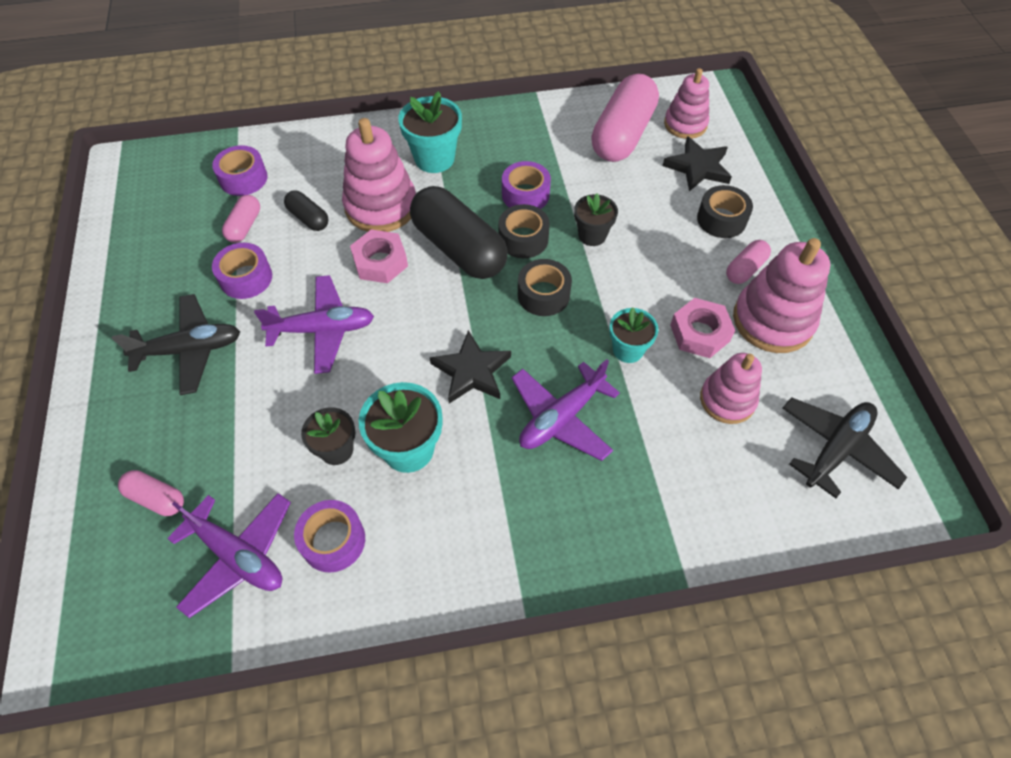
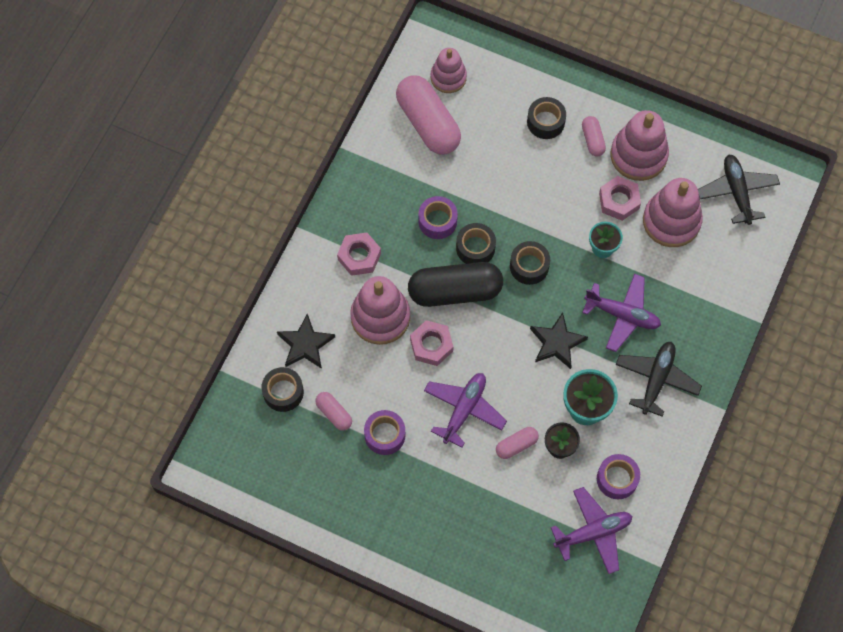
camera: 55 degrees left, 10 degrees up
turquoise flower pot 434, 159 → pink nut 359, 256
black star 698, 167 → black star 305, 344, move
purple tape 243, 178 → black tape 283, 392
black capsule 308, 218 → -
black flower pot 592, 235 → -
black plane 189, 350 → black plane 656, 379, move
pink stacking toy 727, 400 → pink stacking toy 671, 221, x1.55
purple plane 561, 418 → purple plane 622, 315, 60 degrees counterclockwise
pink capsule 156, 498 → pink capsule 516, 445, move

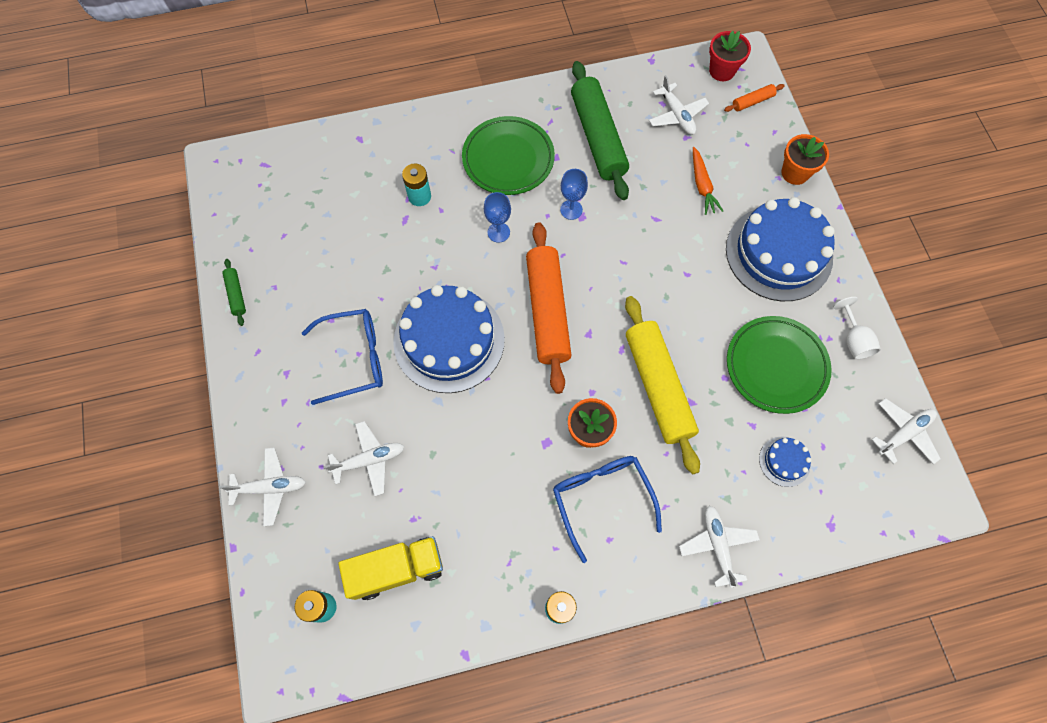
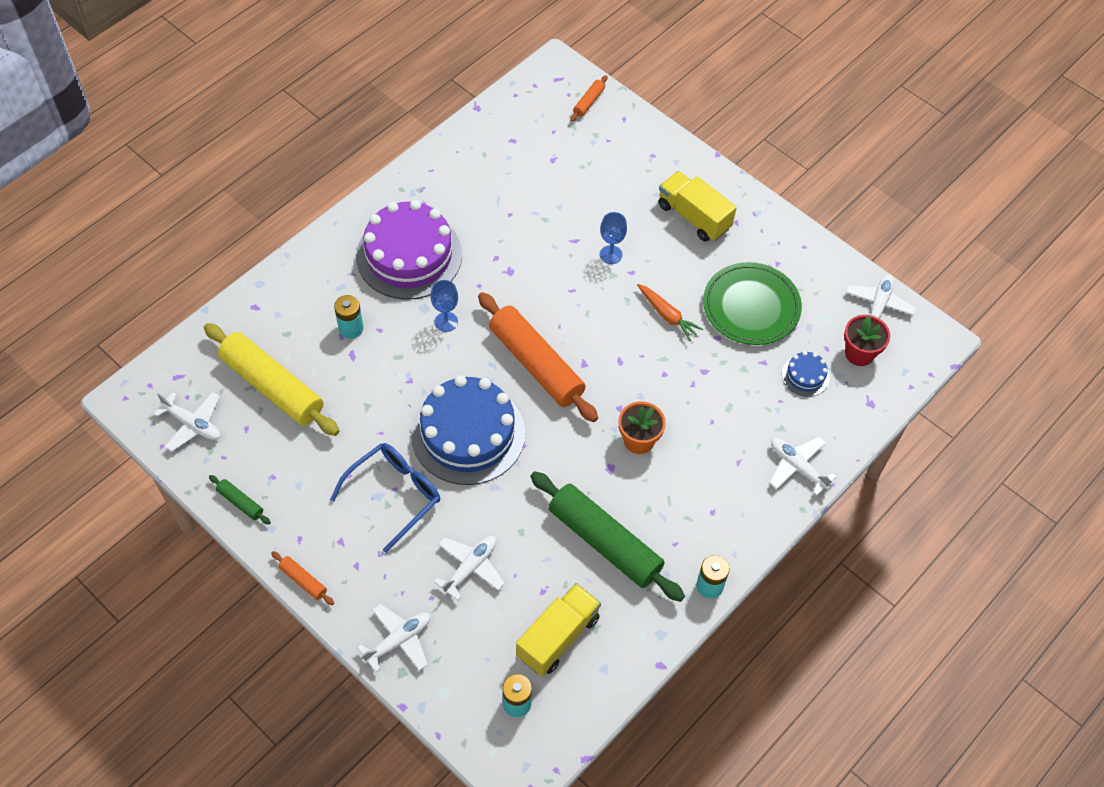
camera: 35 degrees left, 10 degrees down
red flower pot 722, 71 → red flower pot 859, 353, move
green rolling pin 598, 137 → green rolling pin 604, 542, move
white plane 677, 115 → white plane 192, 424, move
green plate 508, 159 → purple cake 409, 255
orange flower pot 795, 173 → -
orange carrot 702, 185 → orange carrot 667, 315, move
blue goblet 571, 210 → blue goblet 611, 254, move
blue cake 778, 253 → yellow truck 693, 217
yellow rolling pin 658, 387 → yellow rolling pin 272, 386, move
white goblet 853, 340 → -
blue glasses 601, 499 → -
- → orange rolling pin 303, 580

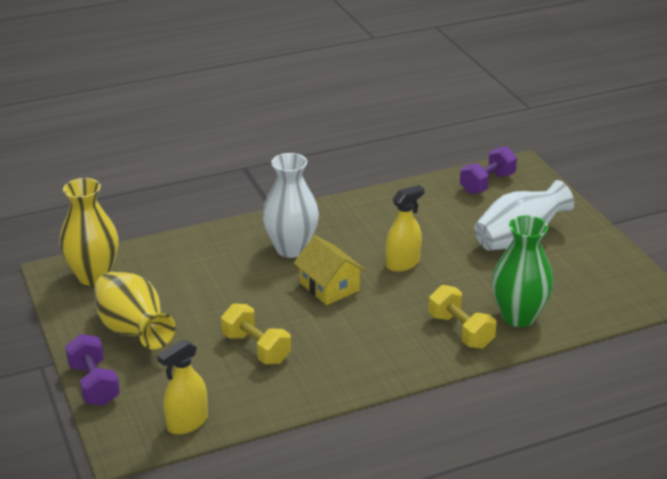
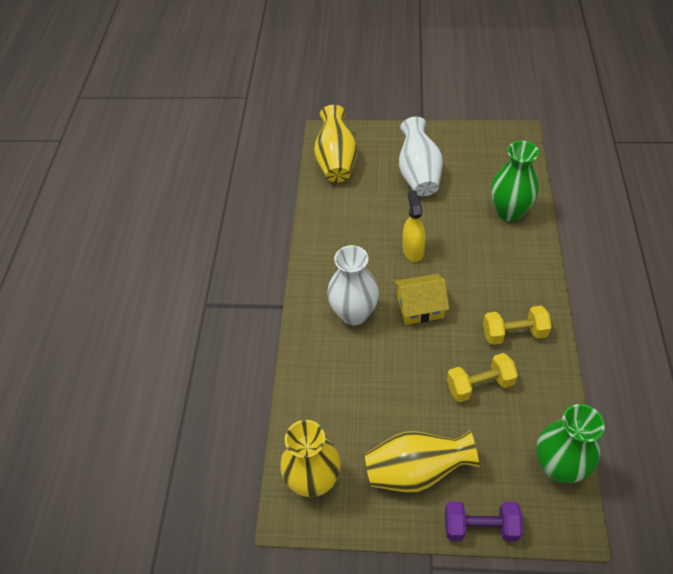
camera: 60 degrees left, 20 degrees up
purple dumbbell 487, 183 → yellow vase 336, 161
yellow dumbbell 460, 331 → yellow dumbbell 514, 333, move
yellow spray bottle 187, 423 → green vase 558, 467

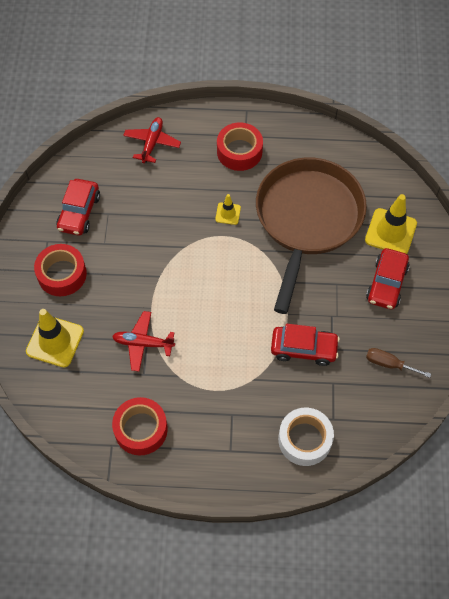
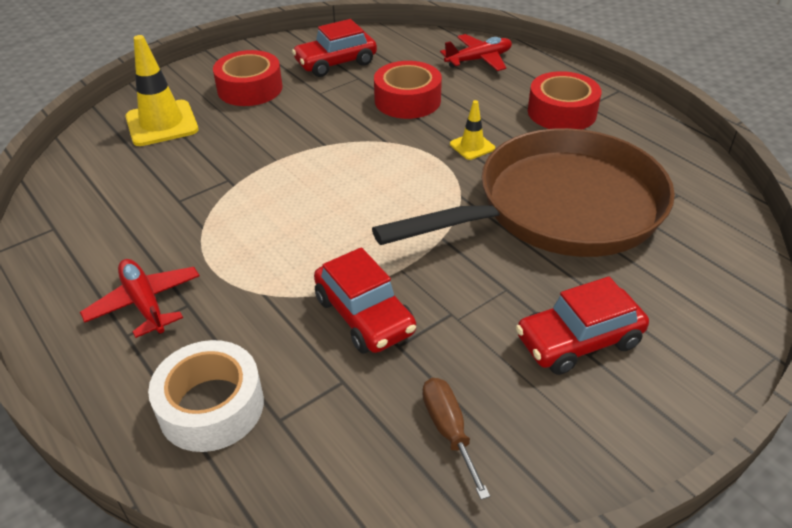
camera: 50 degrees right, 20 degrees down
yellow traffic cone 390, 232 → -
red plane 143, 343 → red plane 145, 303, move
red tape 141, 429 → red tape 407, 100, move

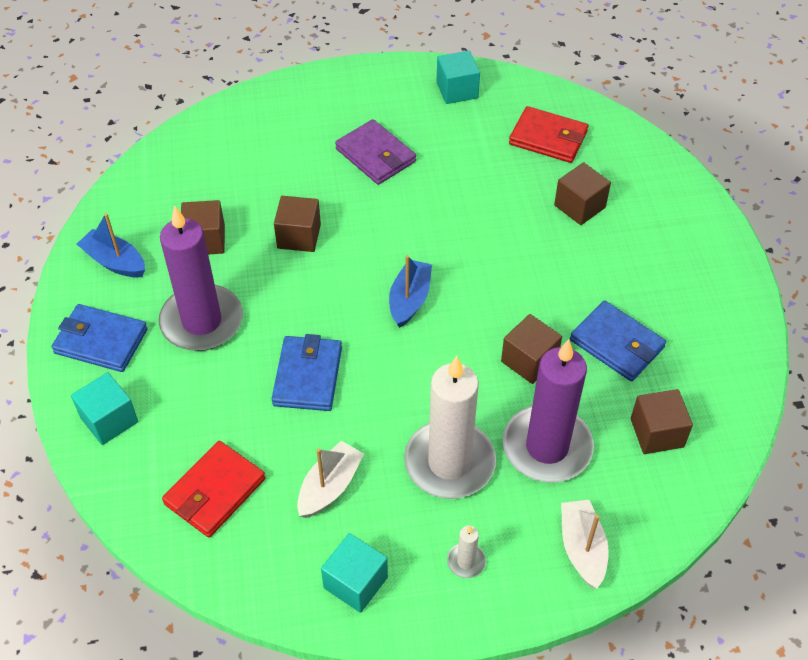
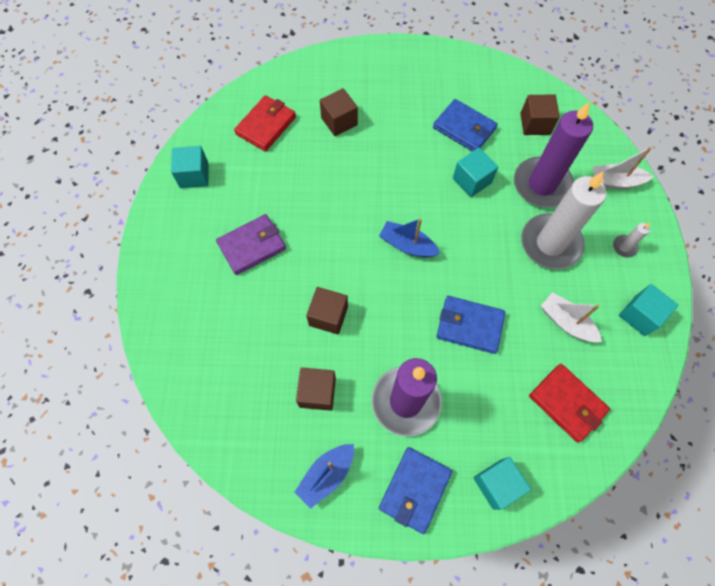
camera: 80 degrees left, 15 degrees up
blue wallet 616, 344 → blue wallet 464, 128, 75 degrees clockwise
brown cube 529, 360 → turquoise cube 472, 180

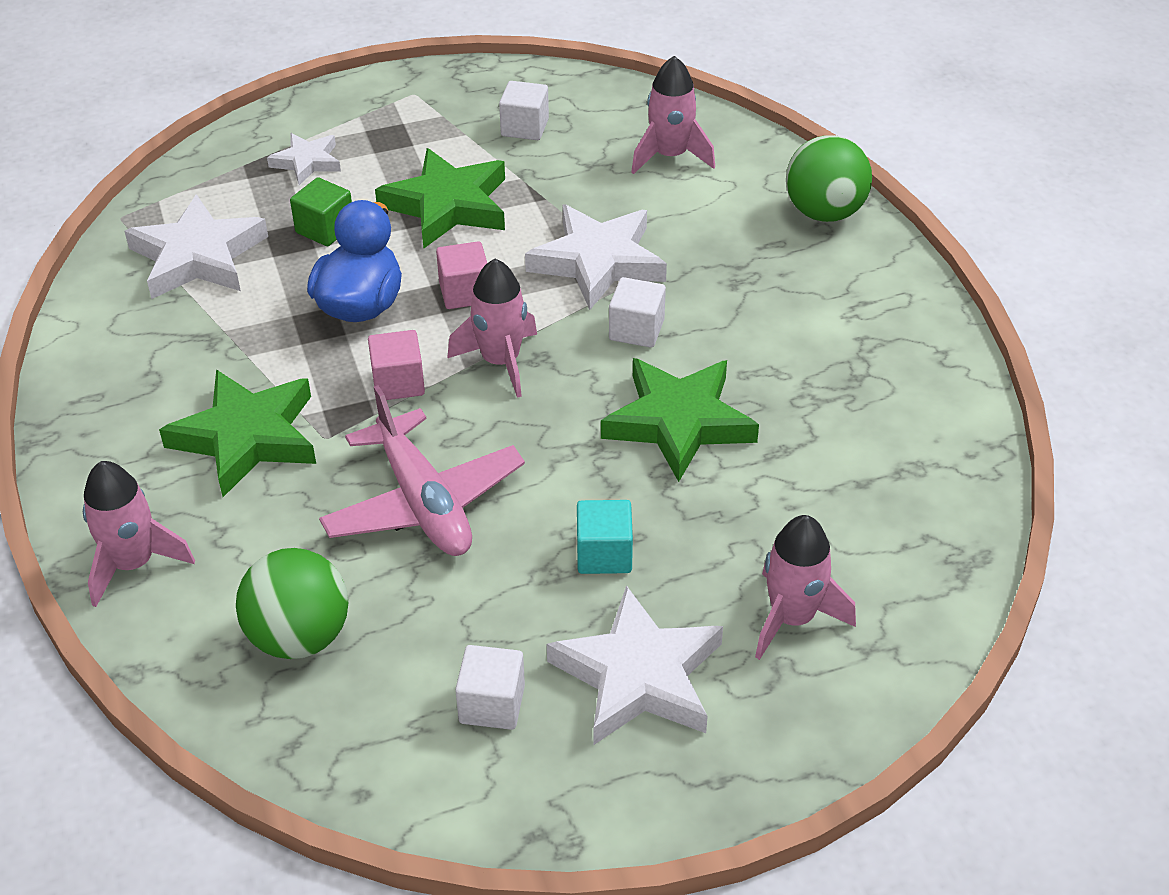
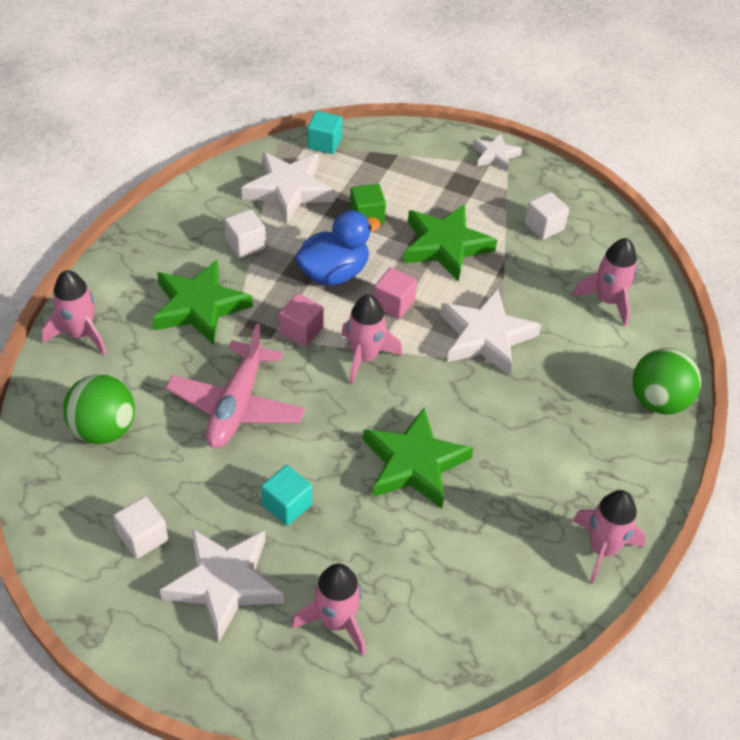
camera: 40 degrees right, 5 degrees up
white star 307, 162 → white star 495, 155, move
white cube 636, 330 → white cube 246, 244, move
- → turquoise cube 324, 143
- → pink rocket 602, 549

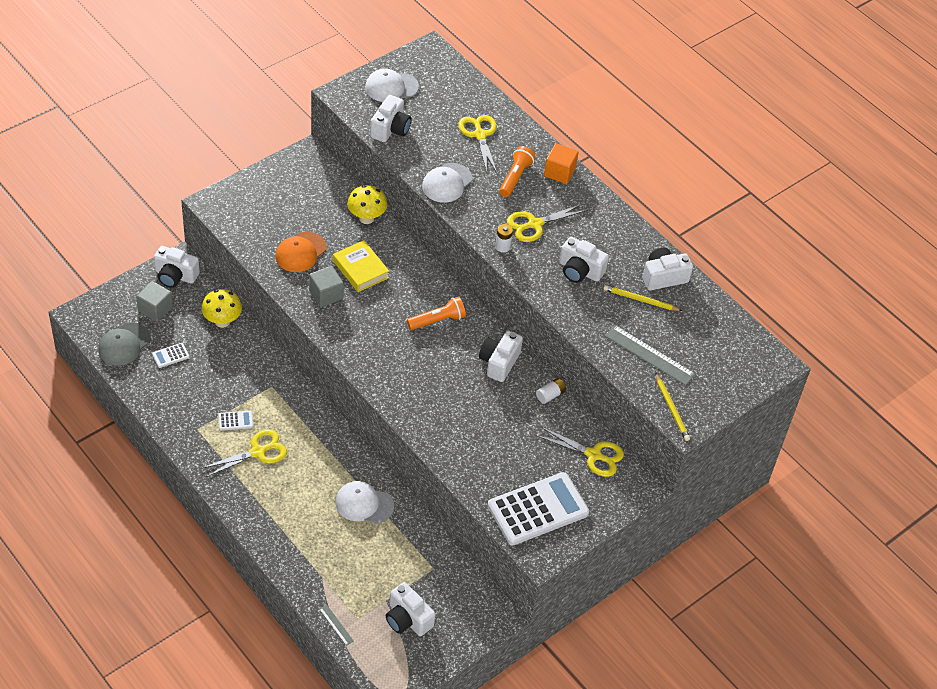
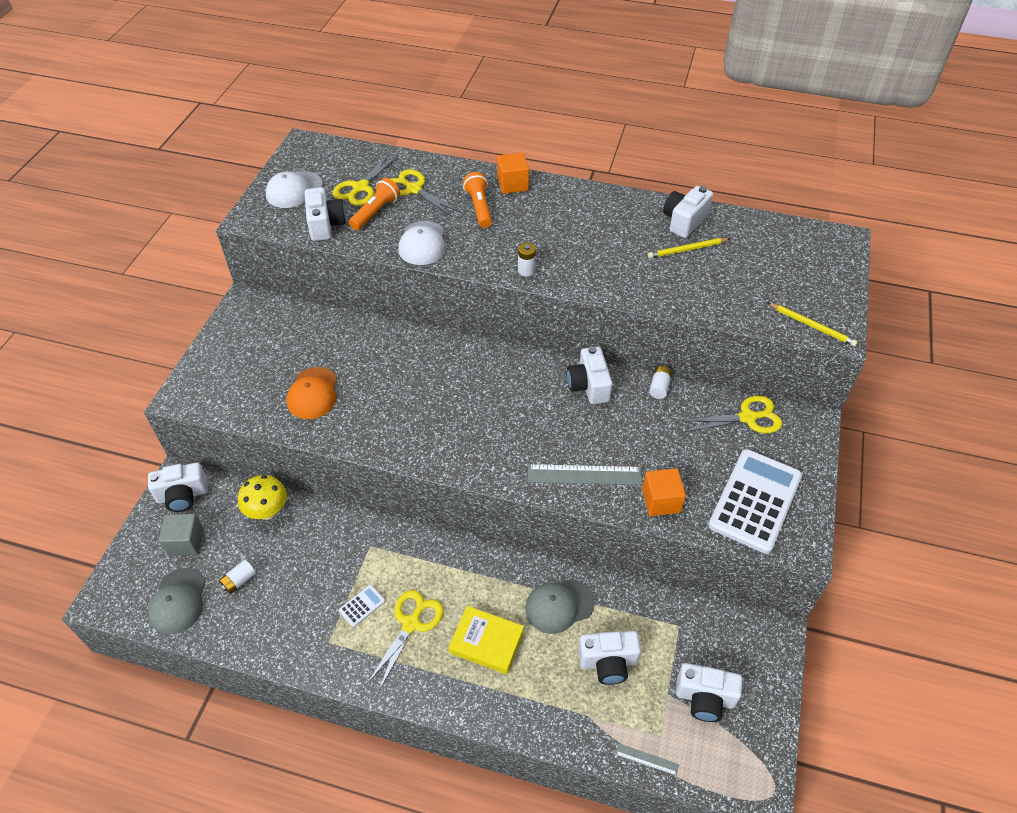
camera: 30 degrees left, 0 degrees up
yellow mushroom 366, 218 → -
yellow scissors 534, 224 → yellow scissors 361, 188, move
white camera 580, 271 → white camera 608, 662, move
yellow book 360, 269 → yellow book 486, 642, move
grey cube 326, 294 → -
orange flashlight 438, 320 → orange flashlight 376, 212, move
grey ruler 649, 355 → grey ruler 584, 474, move
white calculator 170, 355 → white battery 239, 581
white cap 364, 504 → grey cap 559, 606
- → orange cube 661, 501

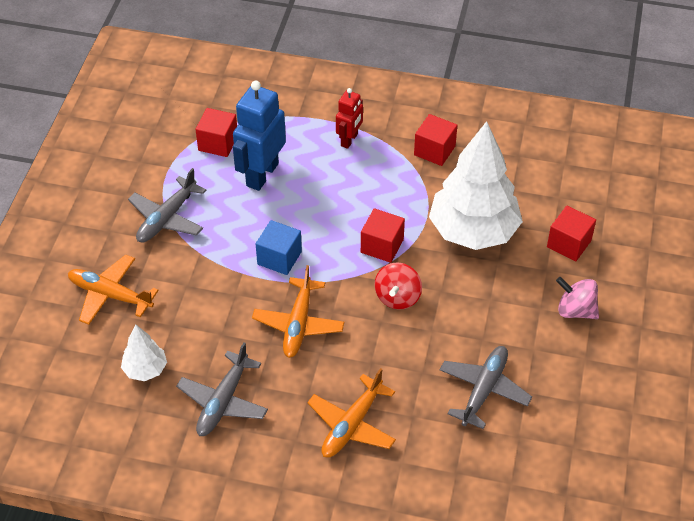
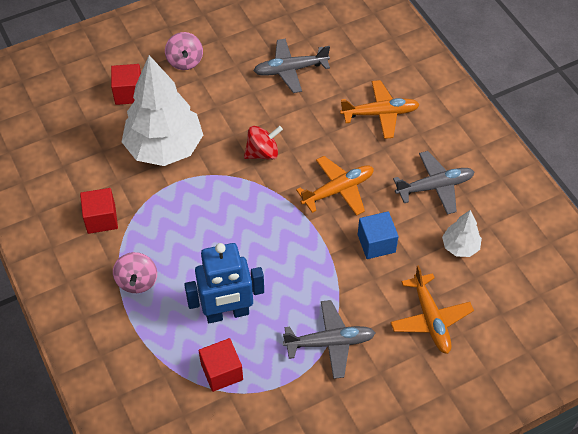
camera: 130 degrees left, 5 degrees up
red robot 349, 140 → pink spinning top 137, 281
red cube 382, 246 → -
blue cube 279, 258 → blue cube 376, 243, move

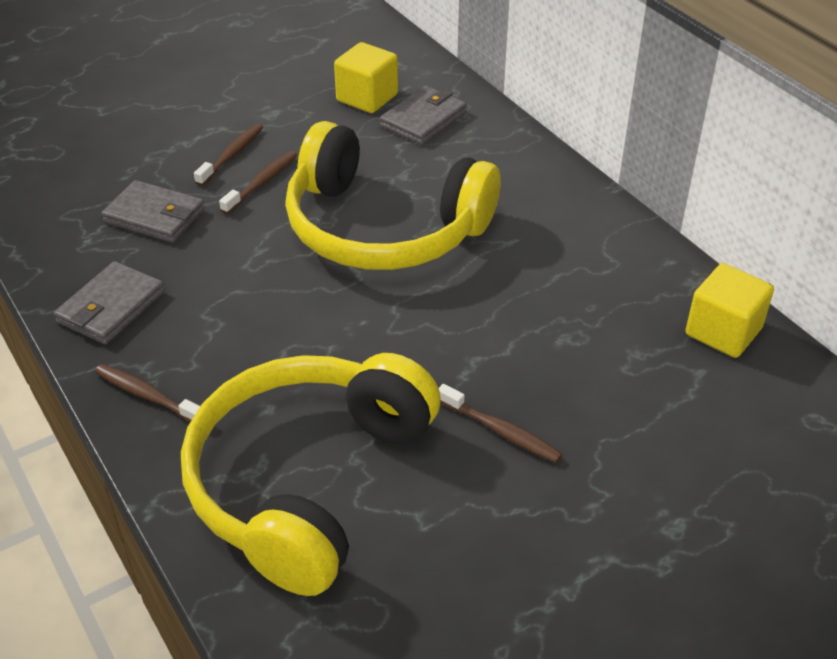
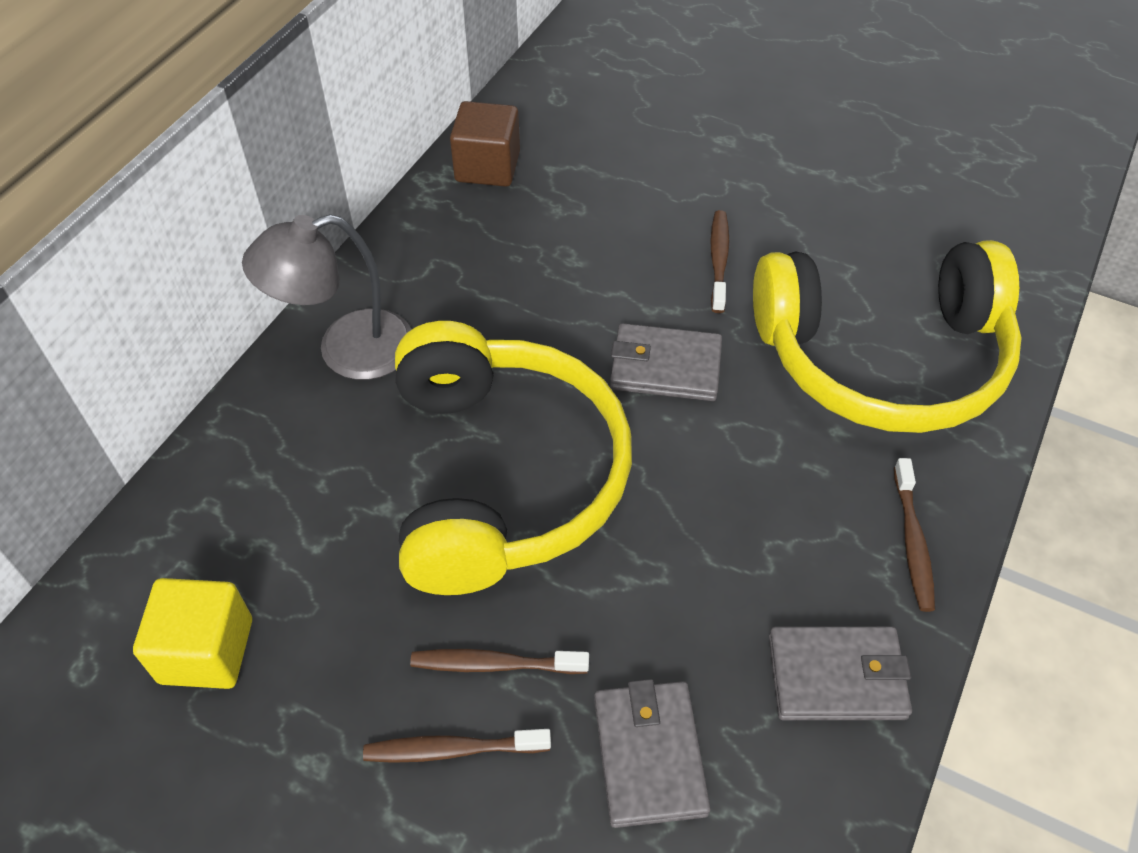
camera: 120 degrees left, 10 degrees up
grey wallet 423, 119 → grey wallet 665, 367, move
yellow cube 723, 331 → brown cube 487, 167
- → grey lamp 347, 351

